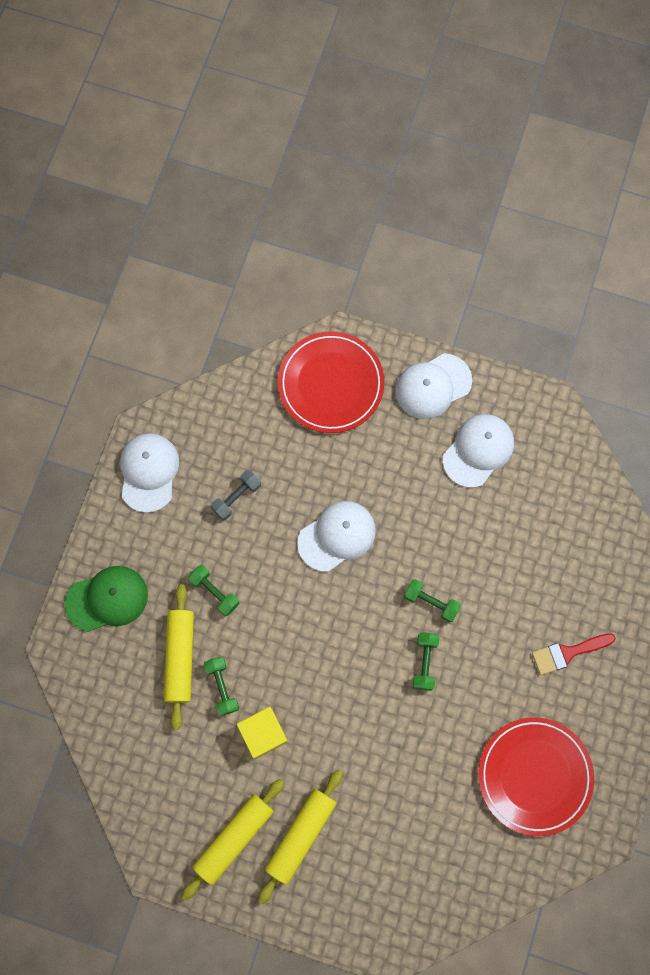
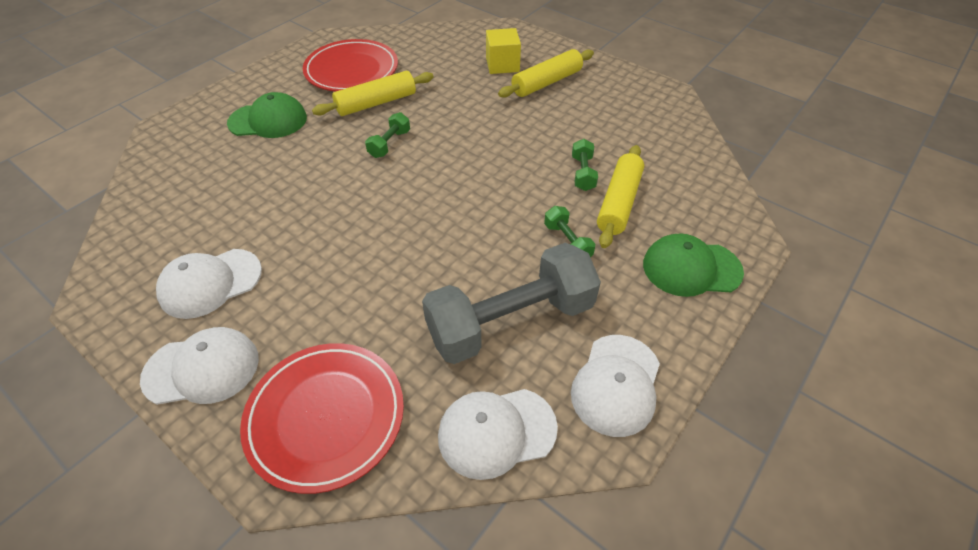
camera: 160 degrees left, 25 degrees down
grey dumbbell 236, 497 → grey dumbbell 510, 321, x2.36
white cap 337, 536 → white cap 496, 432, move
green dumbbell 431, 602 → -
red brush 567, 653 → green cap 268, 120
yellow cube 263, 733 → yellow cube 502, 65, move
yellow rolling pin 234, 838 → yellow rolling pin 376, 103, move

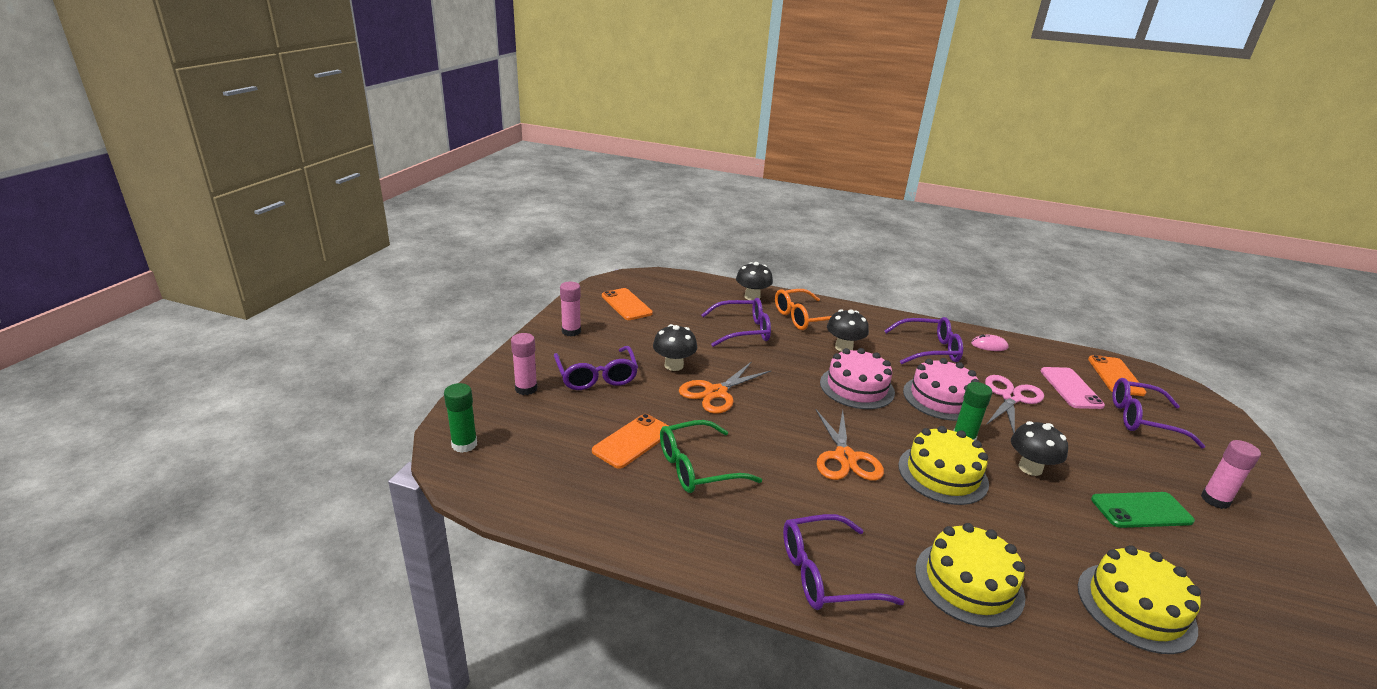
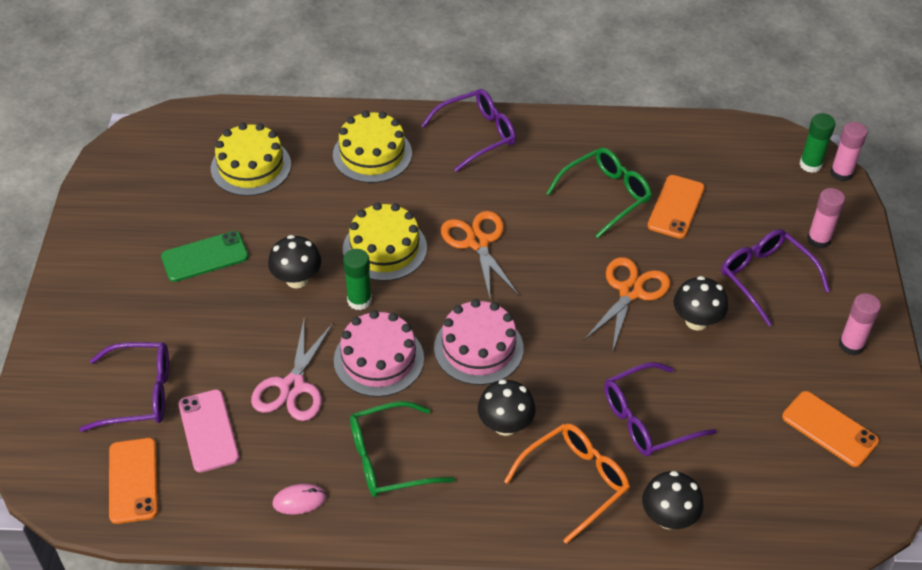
camera: 165 degrees right, 20 degrees up
purple glasses 929, 350 → green glasses 389, 459
pink glue stick 1215, 500 → pink glue stick 841, 173, move

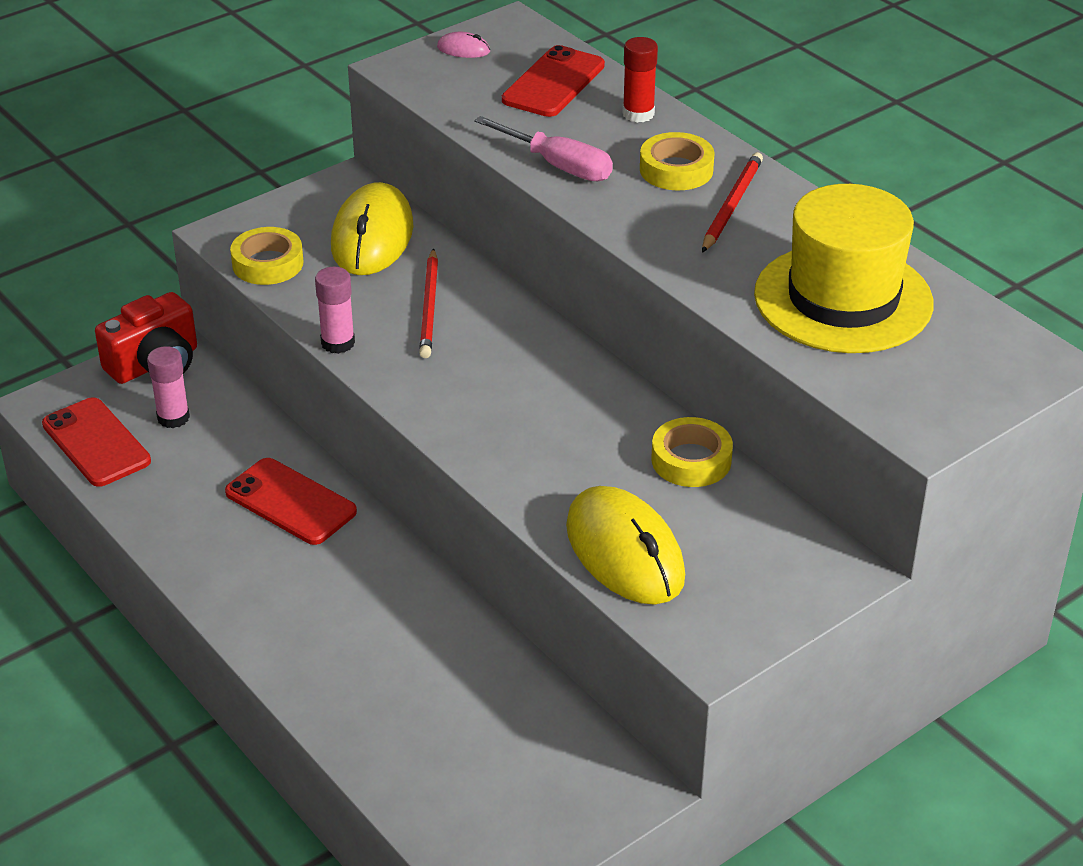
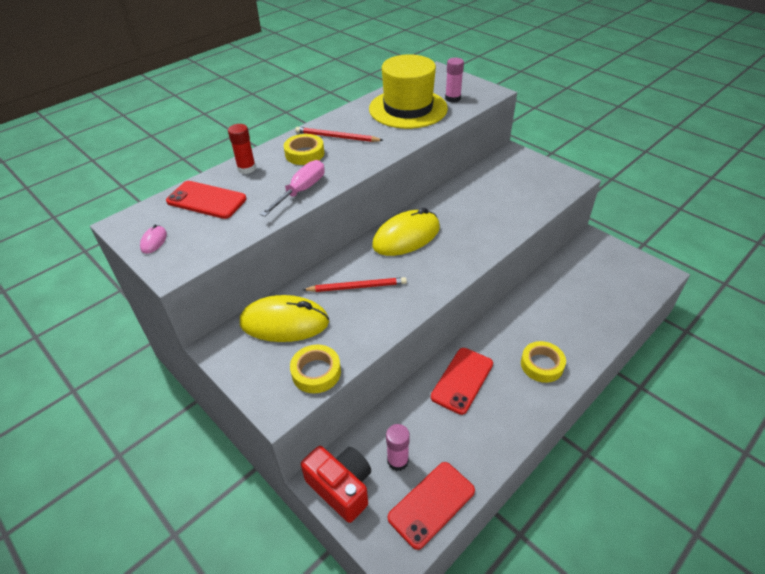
camera: 95 degrees left, 5 degrees up
pink glue stick 338, 343 → pink glue stick 452, 98, move
yellow tape 691, 460 → yellow tape 542, 365, move
yellow mouse 625, 552 → yellow mouse 406, 237, move

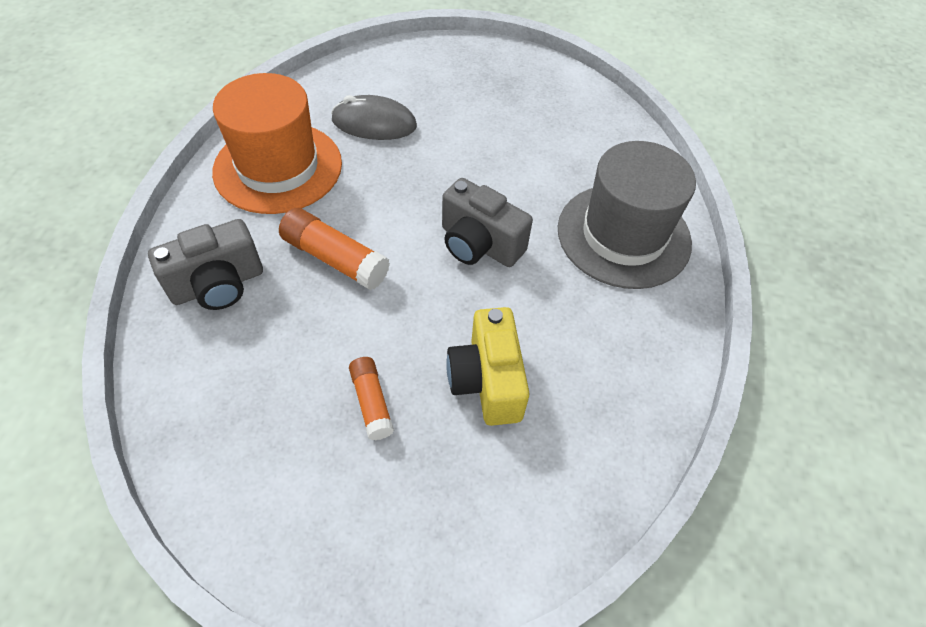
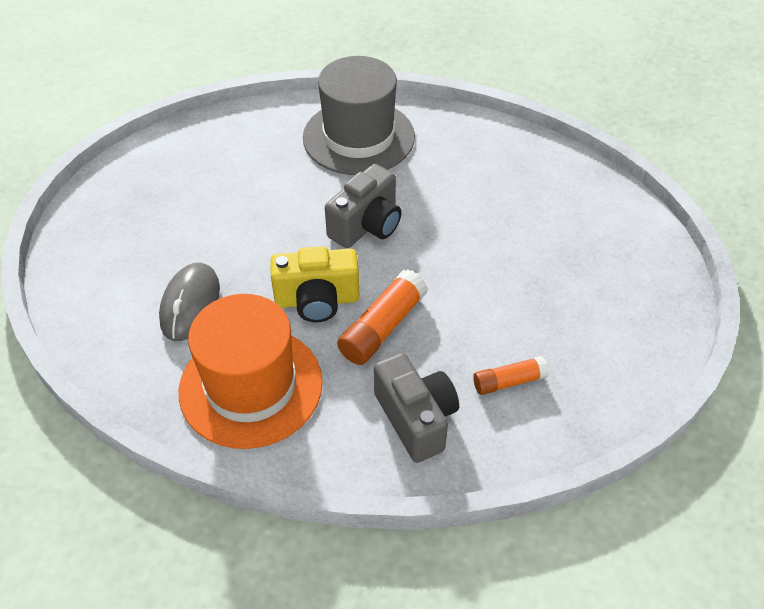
camera: 85 degrees left, 5 degrees down
yellow camera 487, 381 → yellow camera 317, 300, move
orange glue stick 371, 402 → orange glue stick 508, 382, move

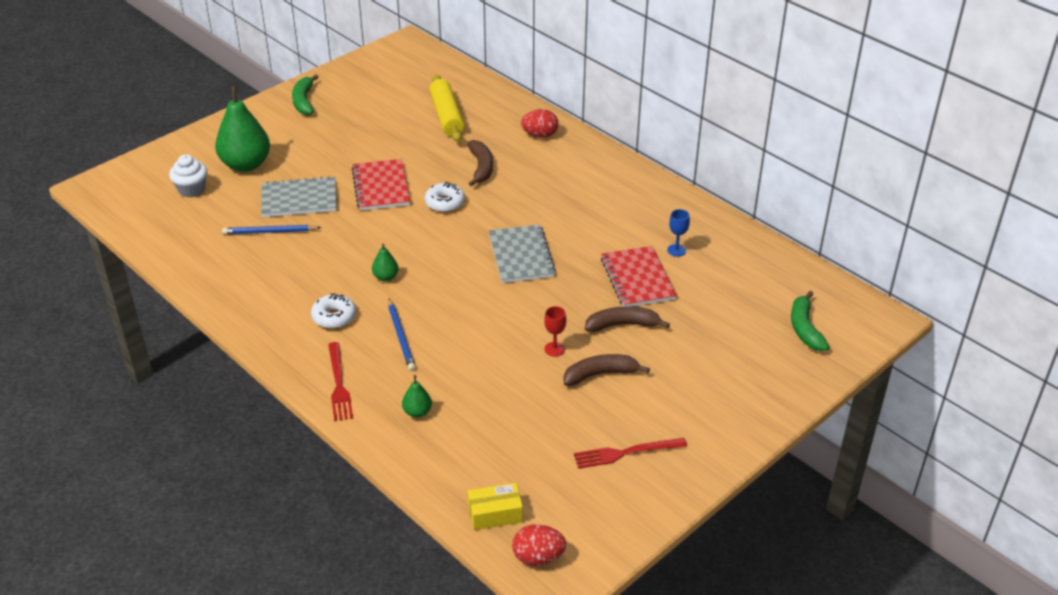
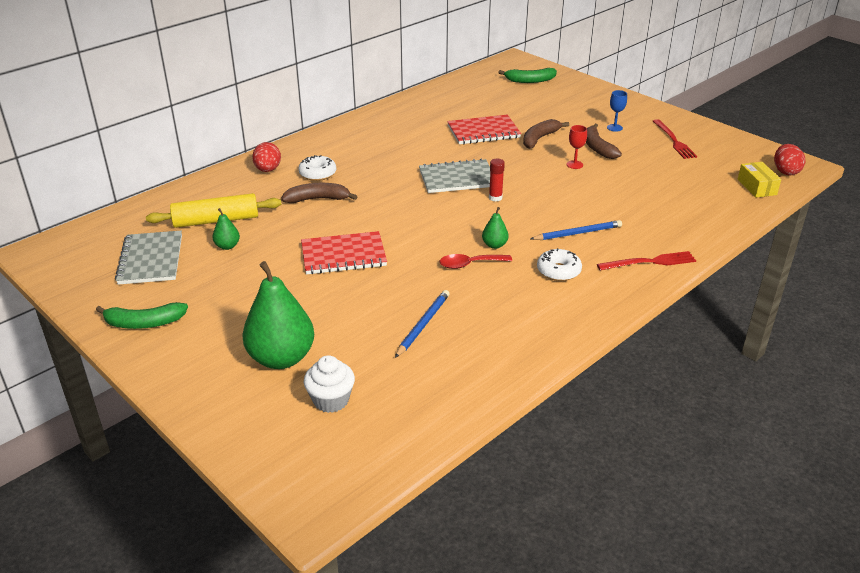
camera: 90 degrees left, 5 degrees down
grey notebook 299, 199 → grey notebook 151, 259, move
white donut 445, 203 → white donut 317, 174, move
blue goblet 676, 250 → blue goblet 614, 128, move
blue pencil 270, 232 → blue pencil 423, 325, 150 degrees counterclockwise
brown banana 622, 325 → brown banana 539, 139, 45 degrees clockwise
green pear 417, 412 → green pear 227, 246, move
- → red glue stick 495, 198
- → red spoon 470, 264

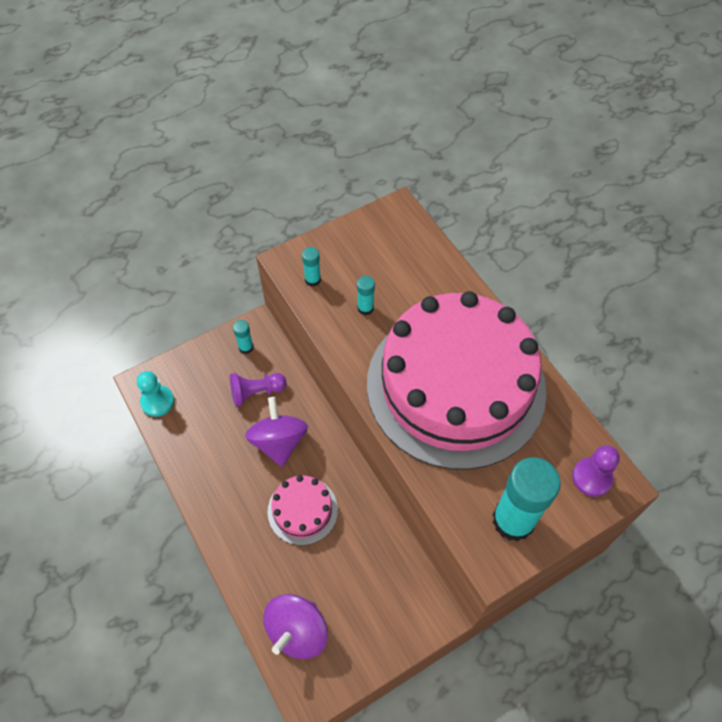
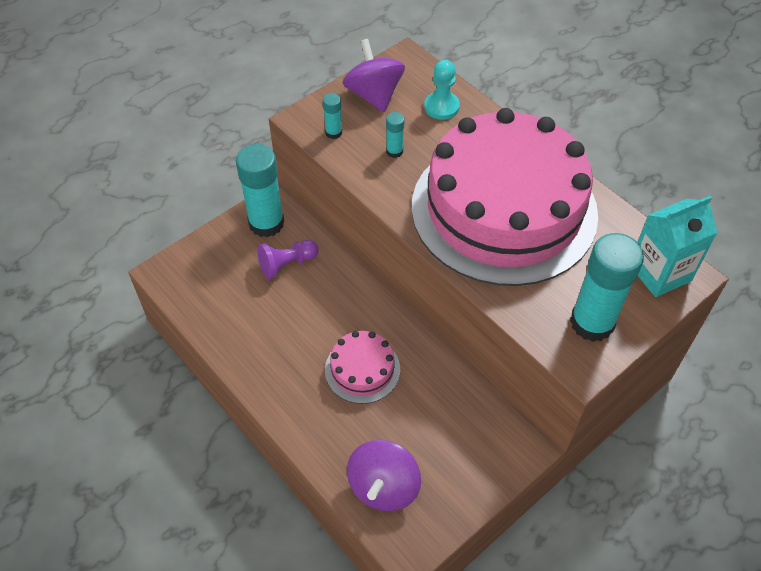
camera: 10 degrees left, 5 degrees down
turquoise glue stick 246, 347 → turquoise glue stick 266, 223, x2.23
turquoise pawn 157, 401 → turquoise pawn 441, 107, move
purple spinning top 279, 442 → purple spinning top 374, 95, move
purple pawn 592, 477 → turquoise carton 660, 272

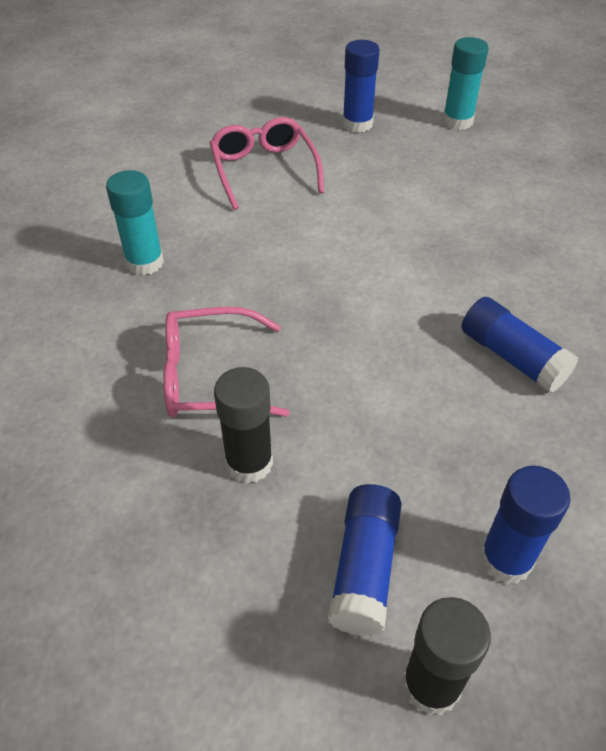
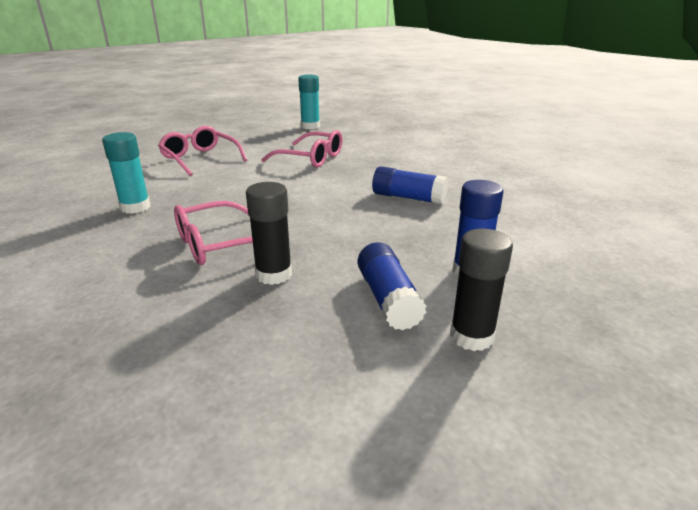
camera: 25 degrees left, 20 degrees down
blue glue stick 357, 124 → -
- → pink glasses 311, 158

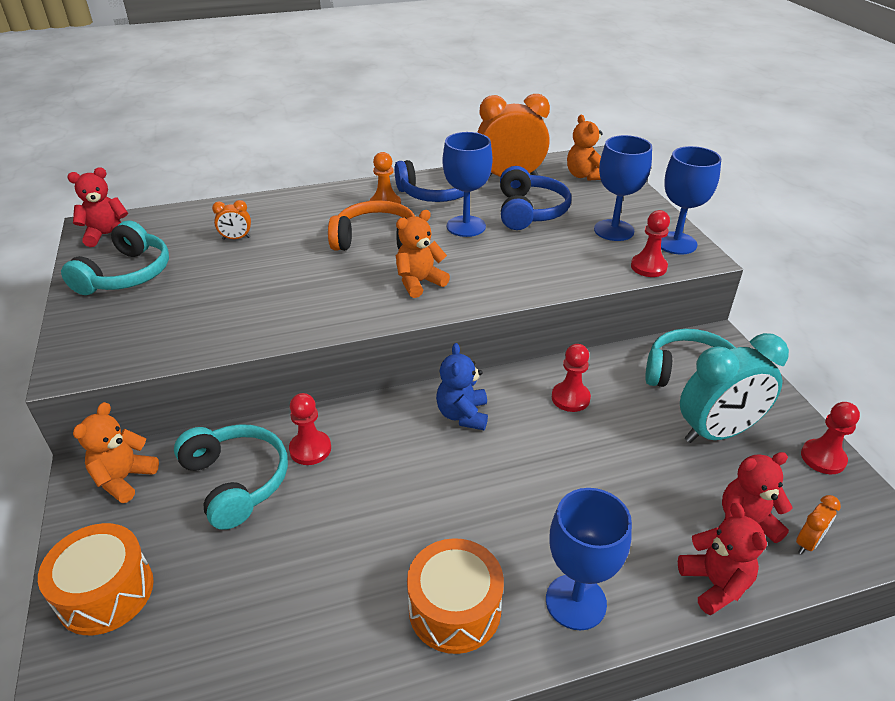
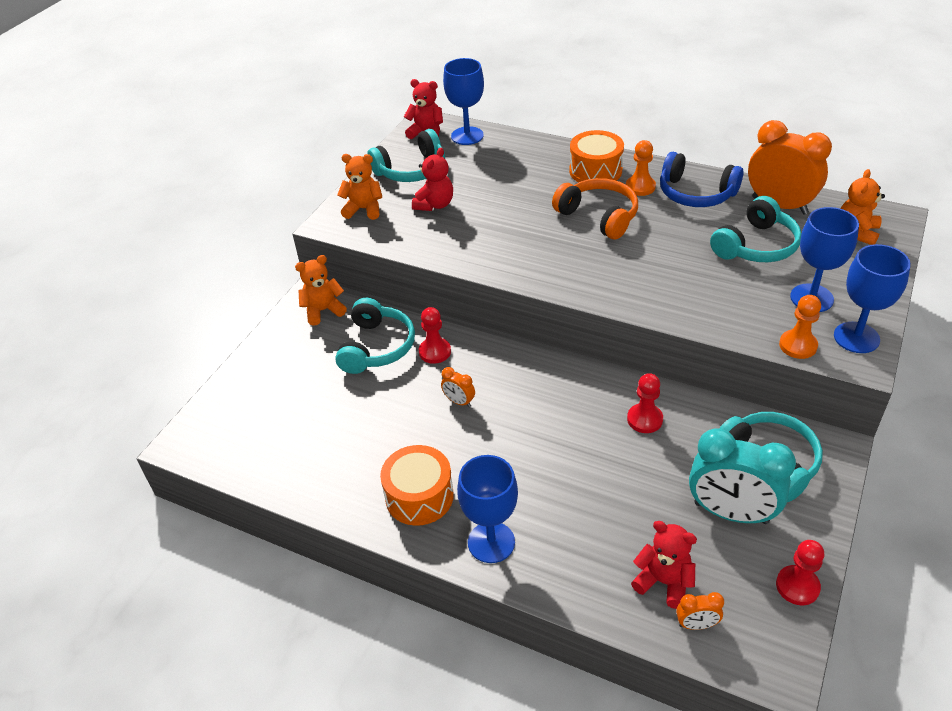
camera: 45 degrees right, 5 degrees up
blue goblet 466, 226 → blue goblet 467, 136, move
blue headphones 530, 211 → turquoise headphones 756, 246
orange clock 236, 238 → orange clock 459, 402, move
orange teddy bear 419, 282 → orange teddy bear 364, 209, move
red pawn 648, 267 → orange pawn 798, 345
blue teddy bear 463, 415 → -
red teddy bear 715, 584 → red teddy bear 435, 205, move
orange drum 106, 592 → orange drum 595, 171, move

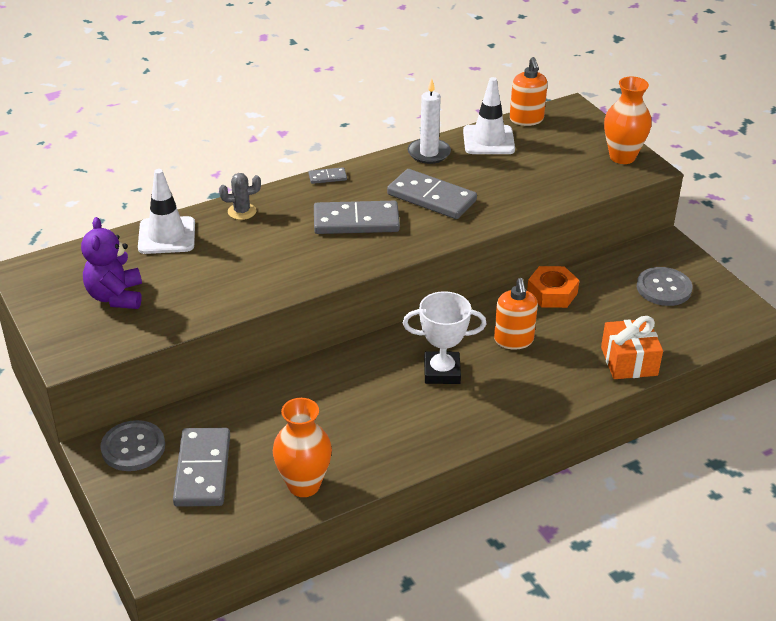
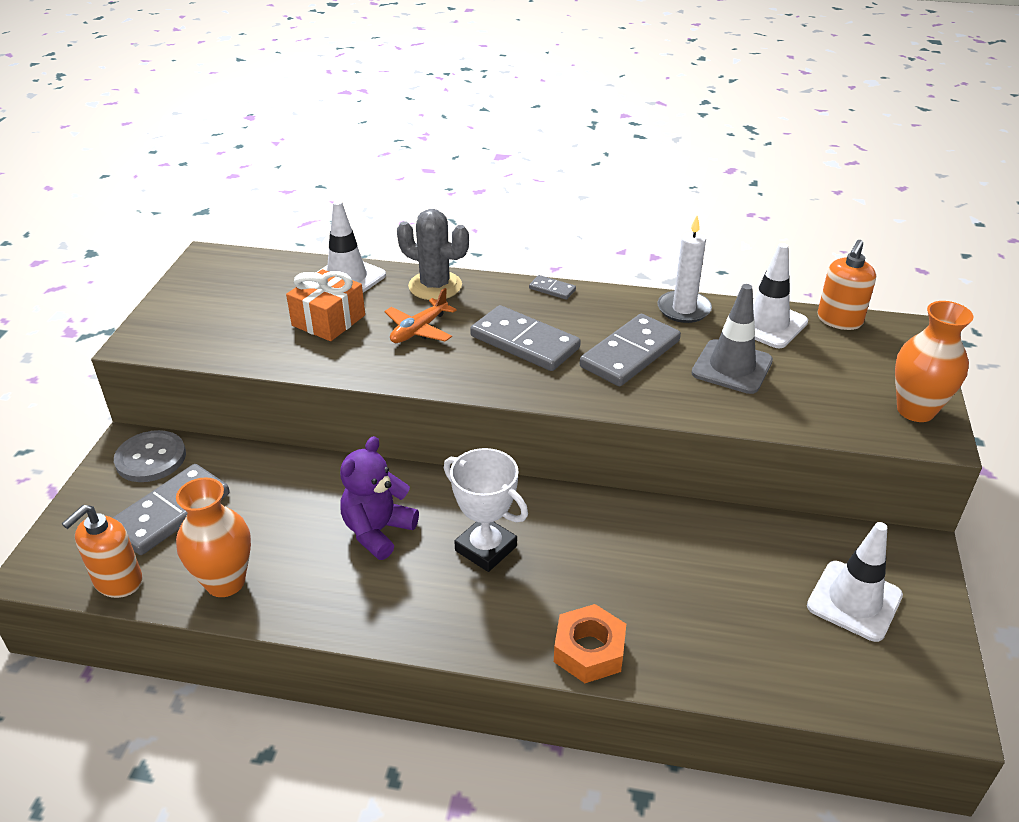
camera: 40 degrees right, 0 degrees up
grey domino 431, 197 → grey domino 630, 354, 60 degrees clockwise
grey cactus 242, 211 → grey cactus 435, 286, x1.66
purple teddy bear 116, 297 → purple teddy bear 377, 531, move
orange nut 552, 293 → orange nut 589, 650, move
grey button 663, 288 → white traffic cone 854, 601
orange soap dispenser 513, 340 → orange soap dispenser 118, 581, move
orange gift 629, 361 → orange gift 328, 320, move
- → grey traffic cone 732, 367
- → orange plane 419, 330

